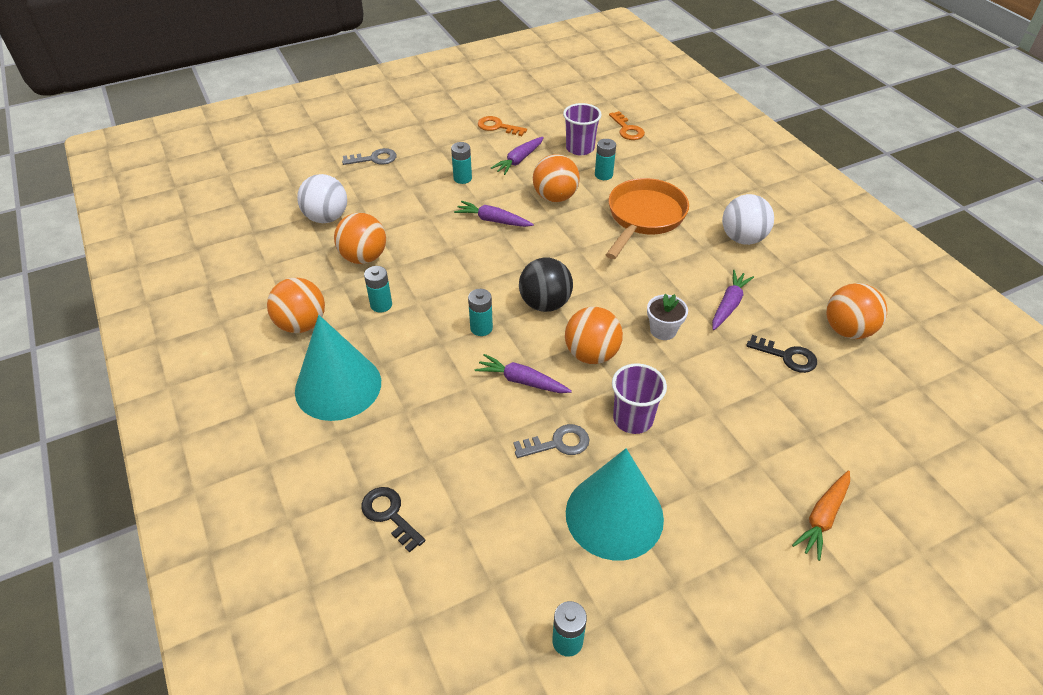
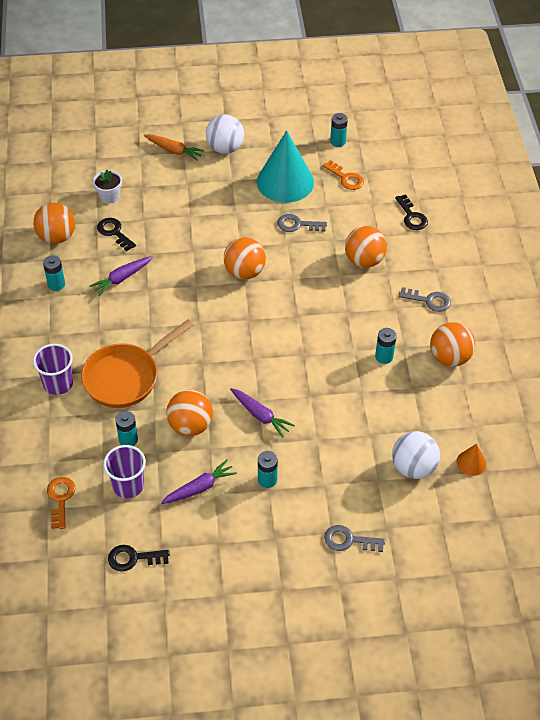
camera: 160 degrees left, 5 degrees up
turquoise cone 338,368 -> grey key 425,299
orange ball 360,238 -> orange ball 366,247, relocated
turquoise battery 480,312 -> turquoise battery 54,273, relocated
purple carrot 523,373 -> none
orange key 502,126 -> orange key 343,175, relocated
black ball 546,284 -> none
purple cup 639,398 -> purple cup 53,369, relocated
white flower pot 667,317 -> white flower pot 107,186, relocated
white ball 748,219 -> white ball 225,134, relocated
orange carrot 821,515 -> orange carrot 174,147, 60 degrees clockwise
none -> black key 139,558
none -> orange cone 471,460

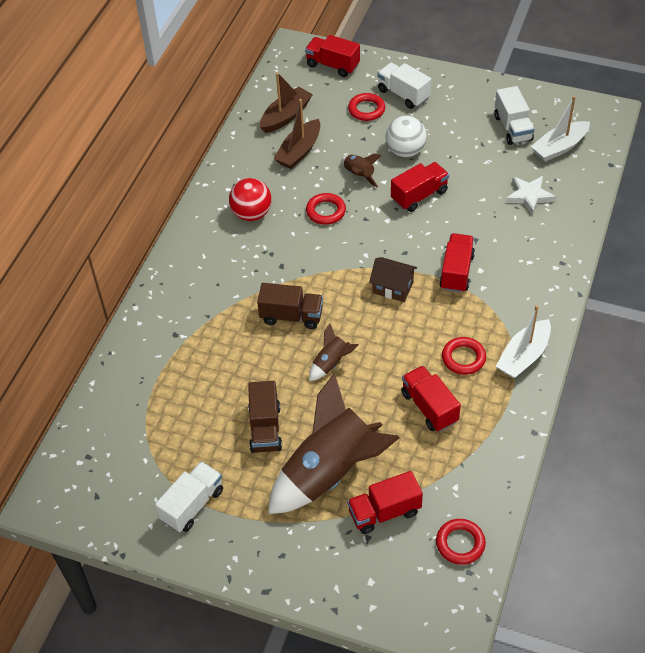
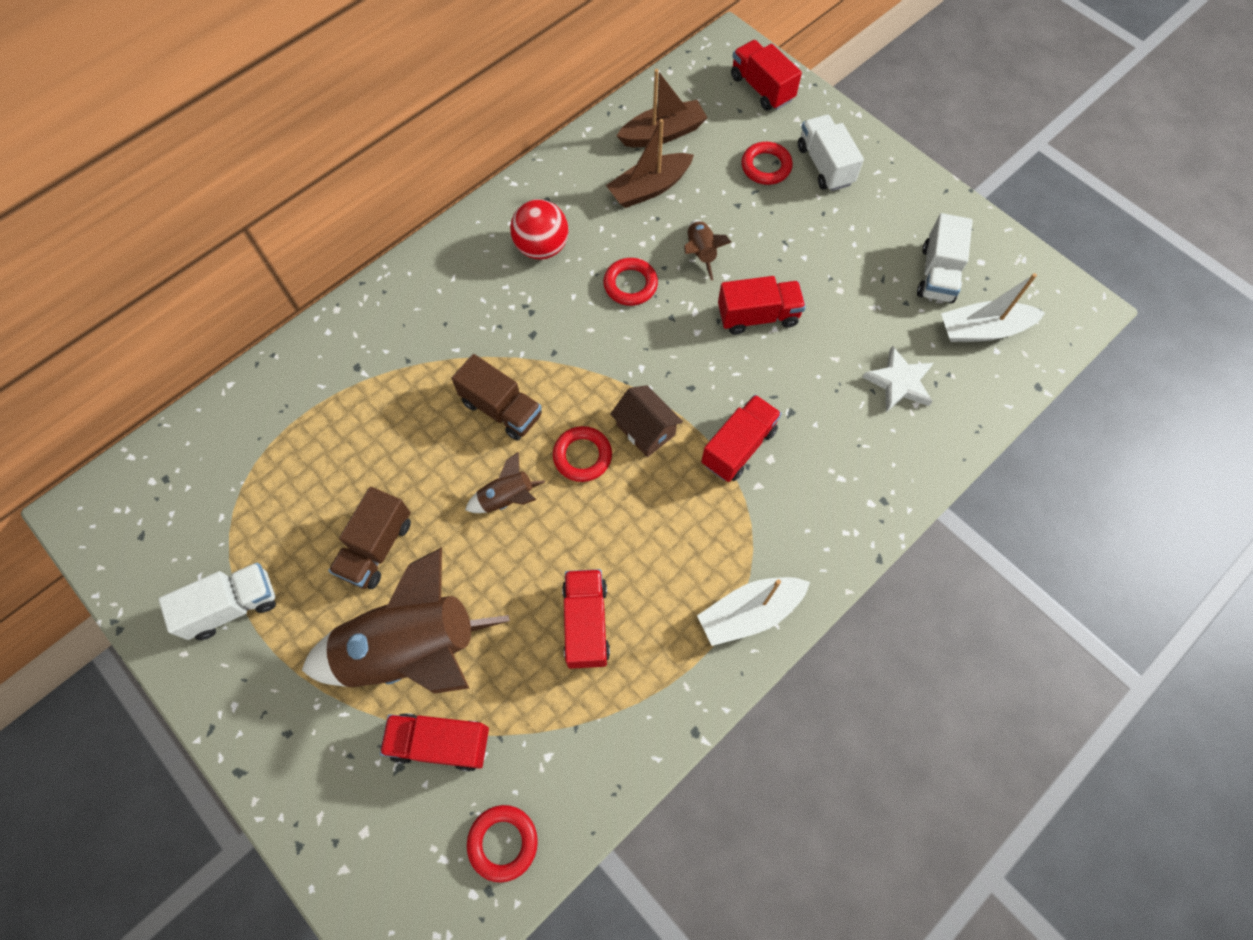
camera: 25 degrees right, 15 degrees up
white ball 406,136 -> none
red ring 464,356 -> red ring 582,454, relocated

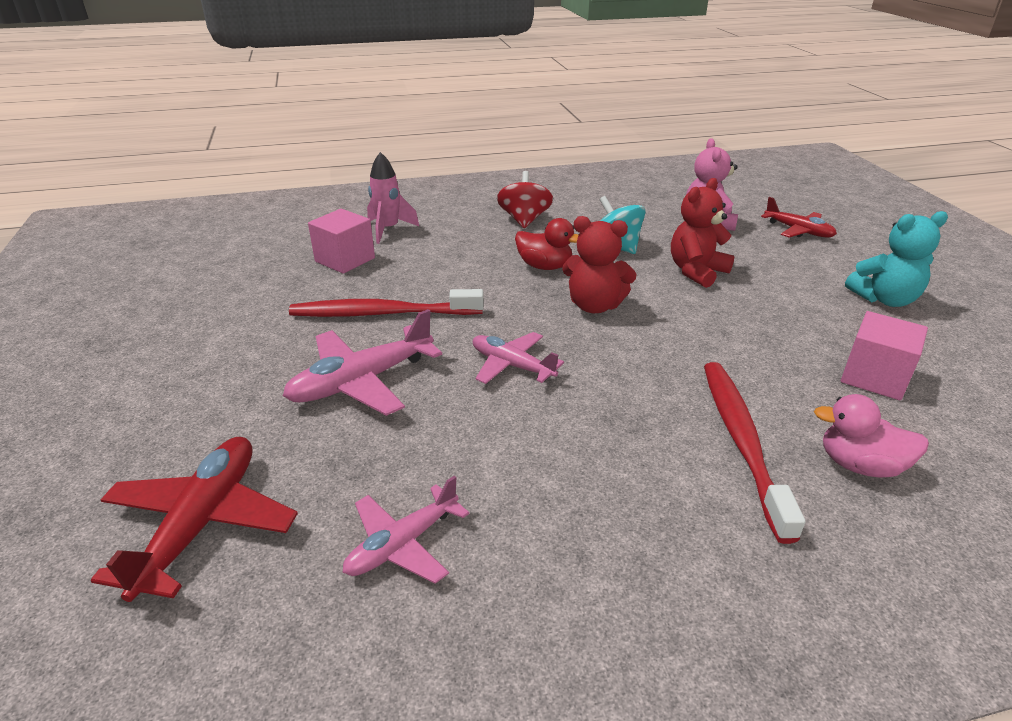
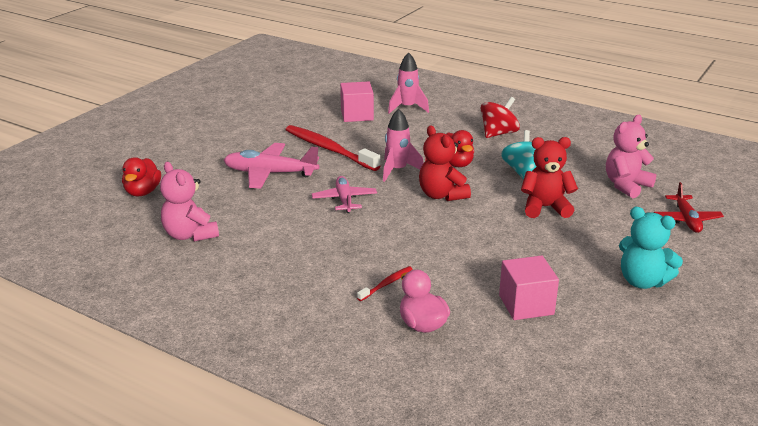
camera: 45 degrees right, 5 degrees down
red plane 194,519 -> red duck 141,176
pink plane 406,530 -> pink teddy bear 189,202
red toothbrush 754,453 -> red toothbrush 384,283, x0.45
none -> pink rocket 403,145

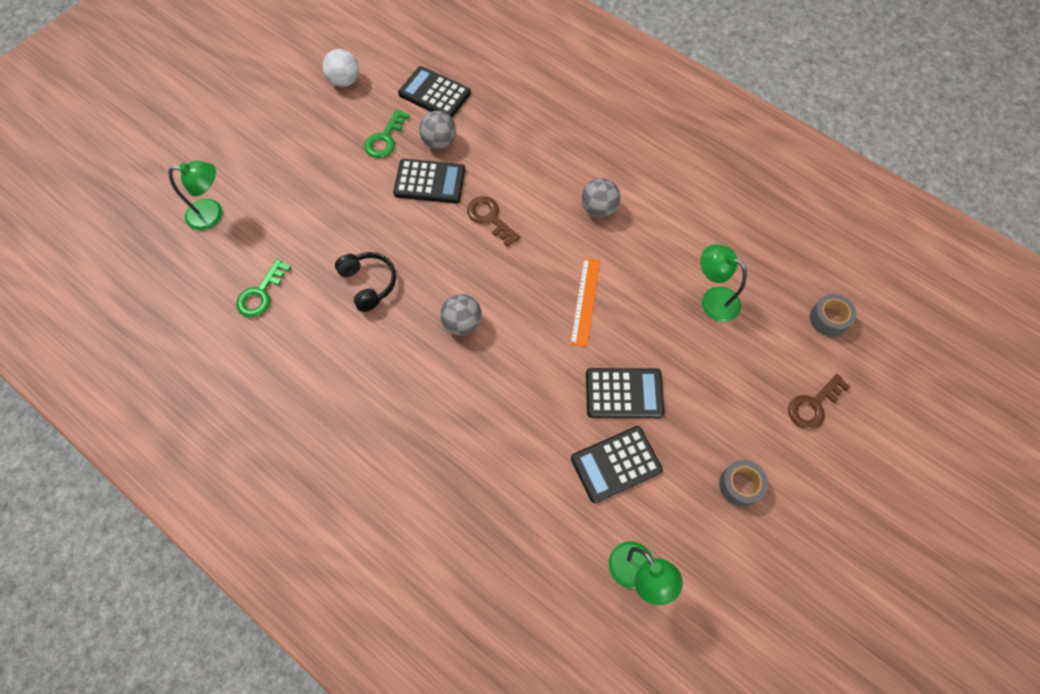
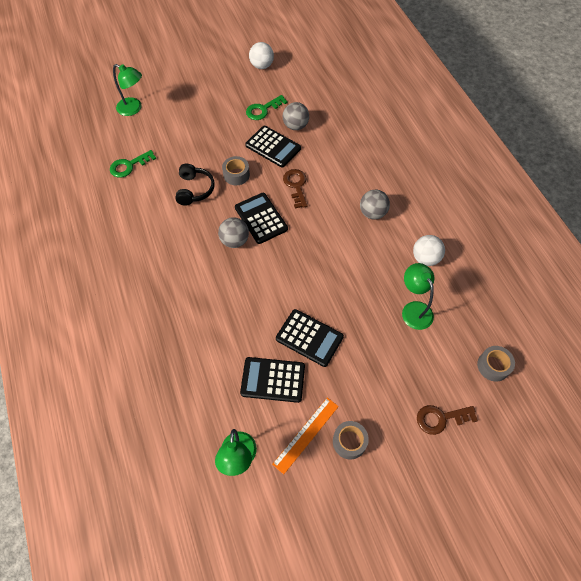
camera: 30 degrees right, 5 degrees down
black calculator 434,92 -> black calculator 261,218, relocated
orange ruler 585,302 -> orange ruler 305,436, relocated
none -> grey tape 236,170
none -> white ball 429,250

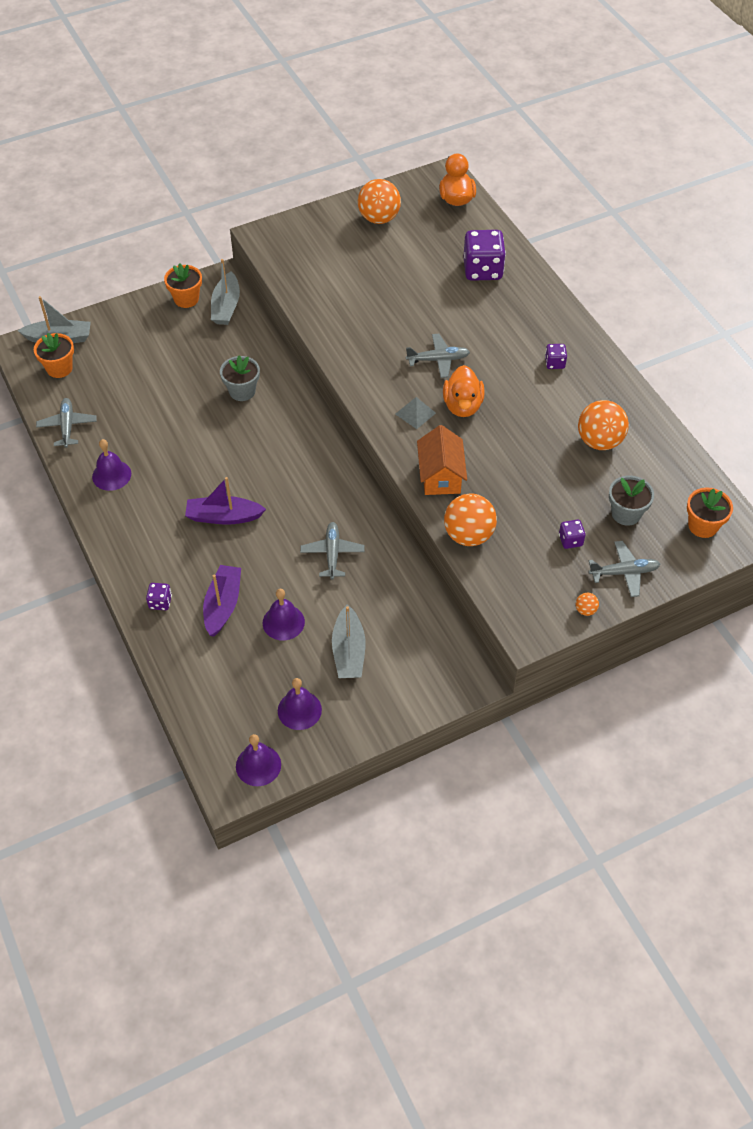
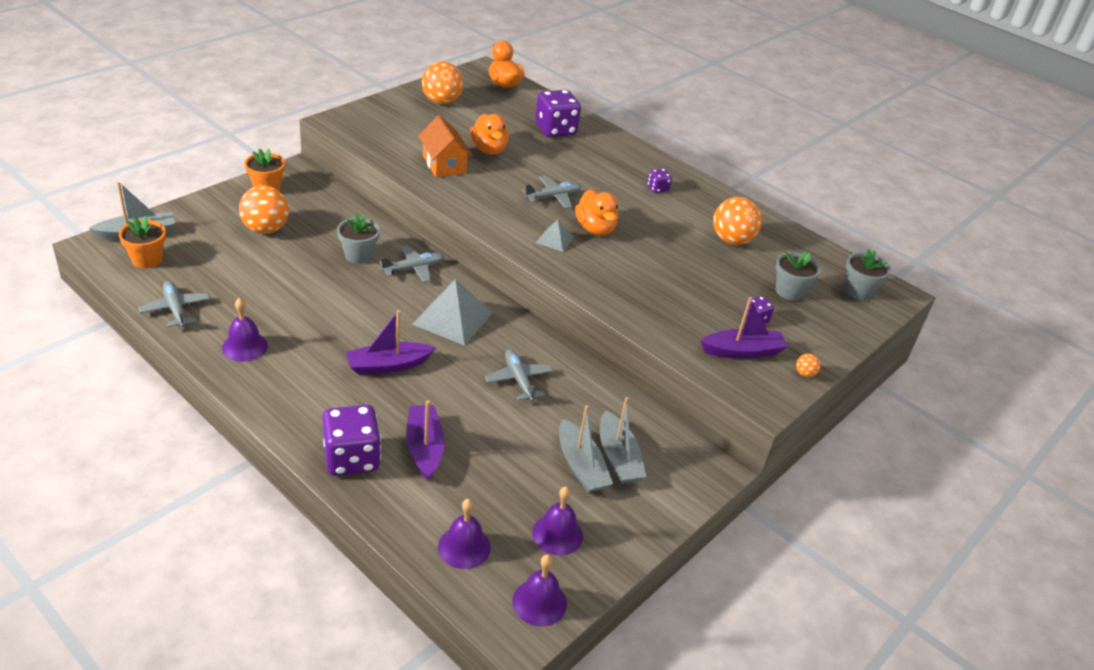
camera: 25 degrees left, 15 degrees down
purple dice 159,596 -> purple dice 351,440, x2.09
grey boat 225,292 -> grey boat 623,440, relocated
purple bell 284,615 -> purple bell 464,534, relocated
orange house 442,460 -> orange house 445,146, relocated
orange ball 470,519 -> orange ball 264,209, relocated
grey plane 624,569 -> grey plane 411,263, relocated
orange flower pot 710,512 -> grey flower pot 868,274
none -> grey pyramid 452,312
none -> orange duck 489,134
none -> purple boat 744,328

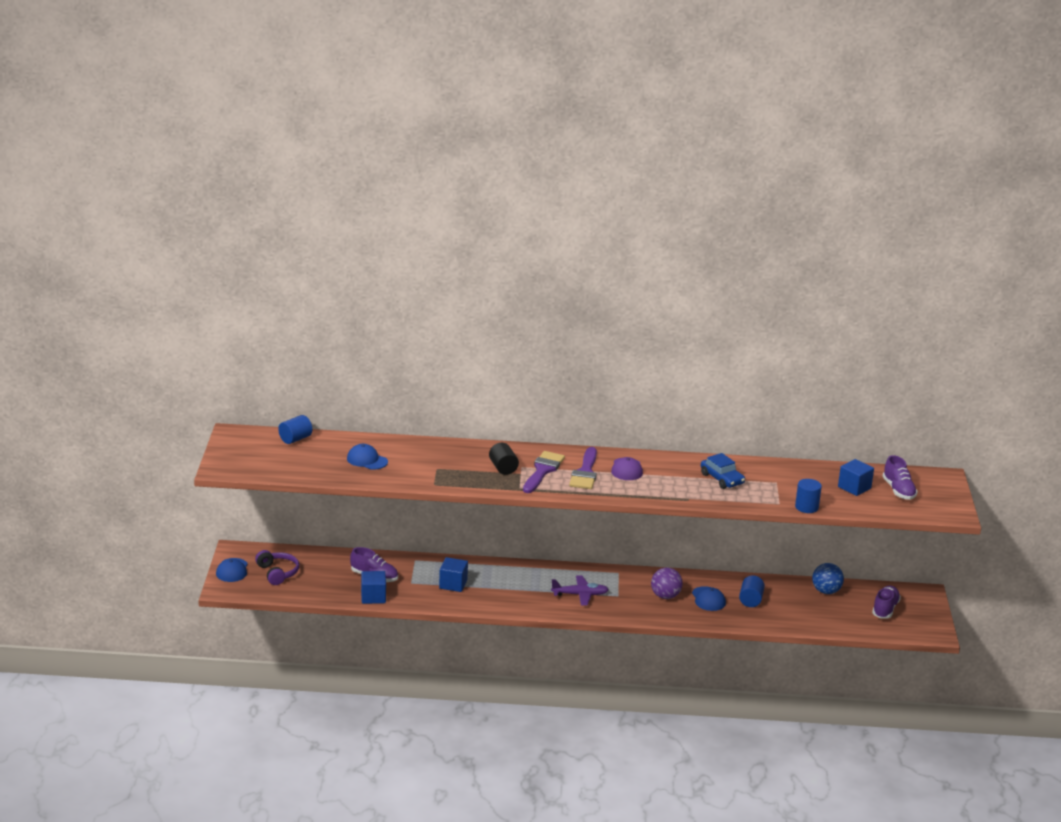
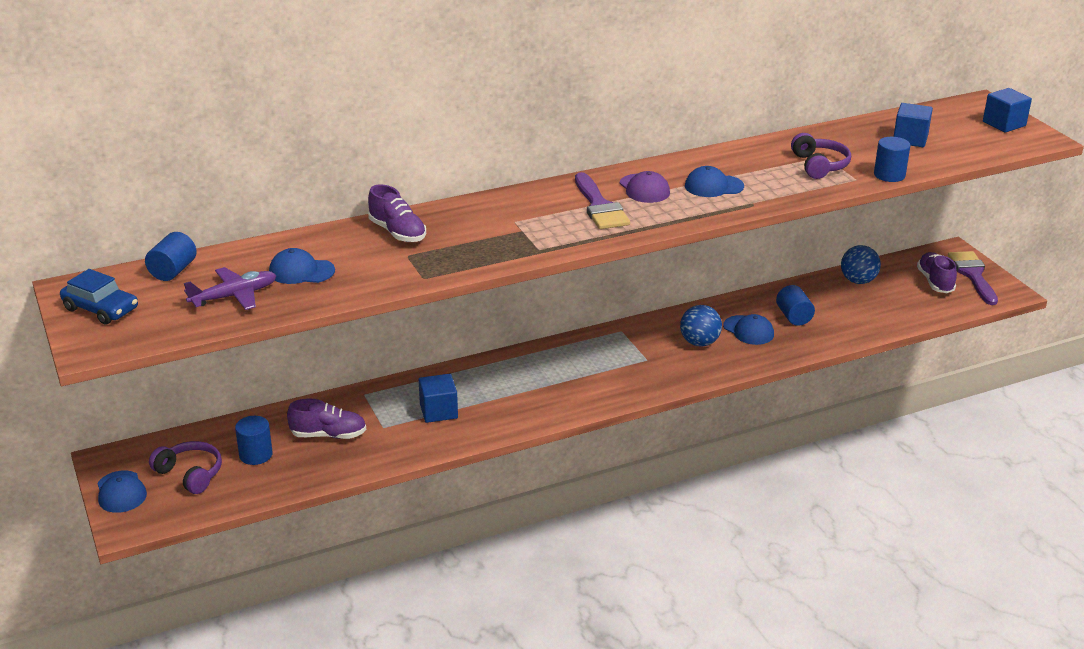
camera: 25 degrees left, 5 degrees up
blue cube 373,587 -> blue cube 1007,110, relocated
black cylinder 504,458 -> none
purple brush 544,472 -> purple brush 973,278, relocated
purple plane 580,590 -> purple plane 230,288, relocated
purple ball 667,583 -> blue ball 701,326
blue car 723,471 -> blue car 99,297, relocated
purple shoe 900,477 -> purple shoe 397,213, relocated
none -> blue cylinder 254,440
none -> blue cap 714,181
none -> purple headphones 821,156

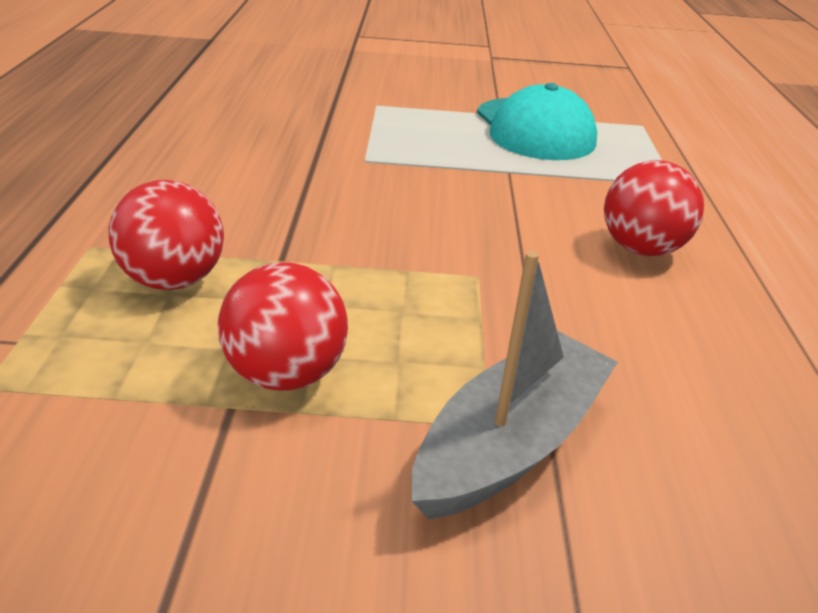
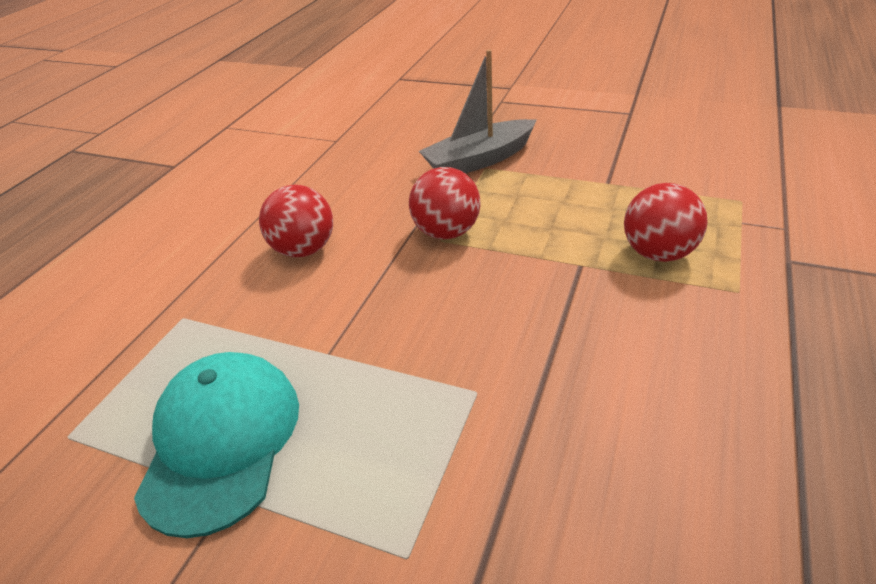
camera: 155 degrees left, 5 degrees up
red ball 283,326 -> red ball 444,203, relocated

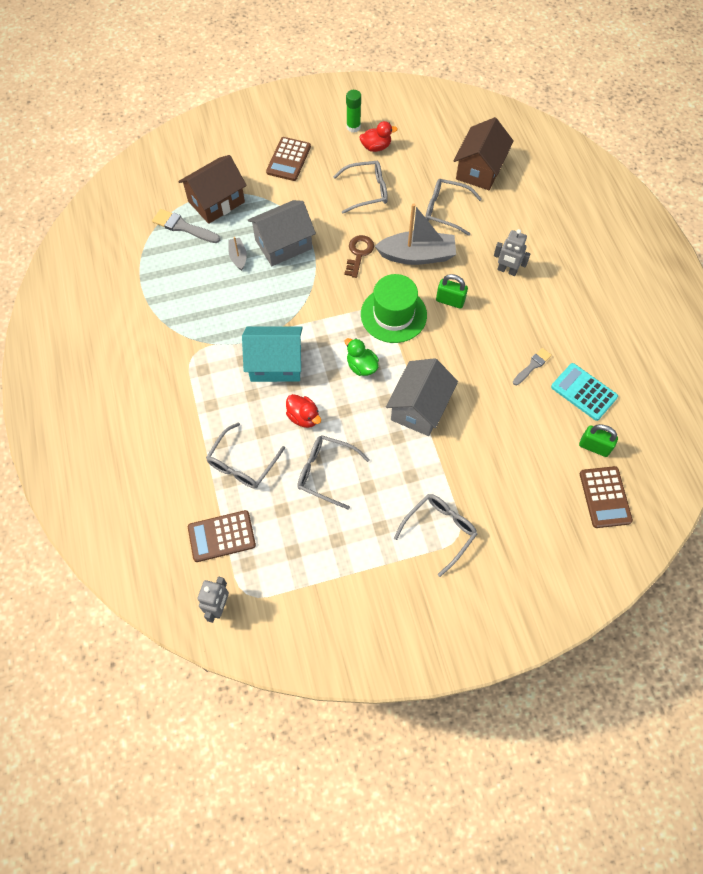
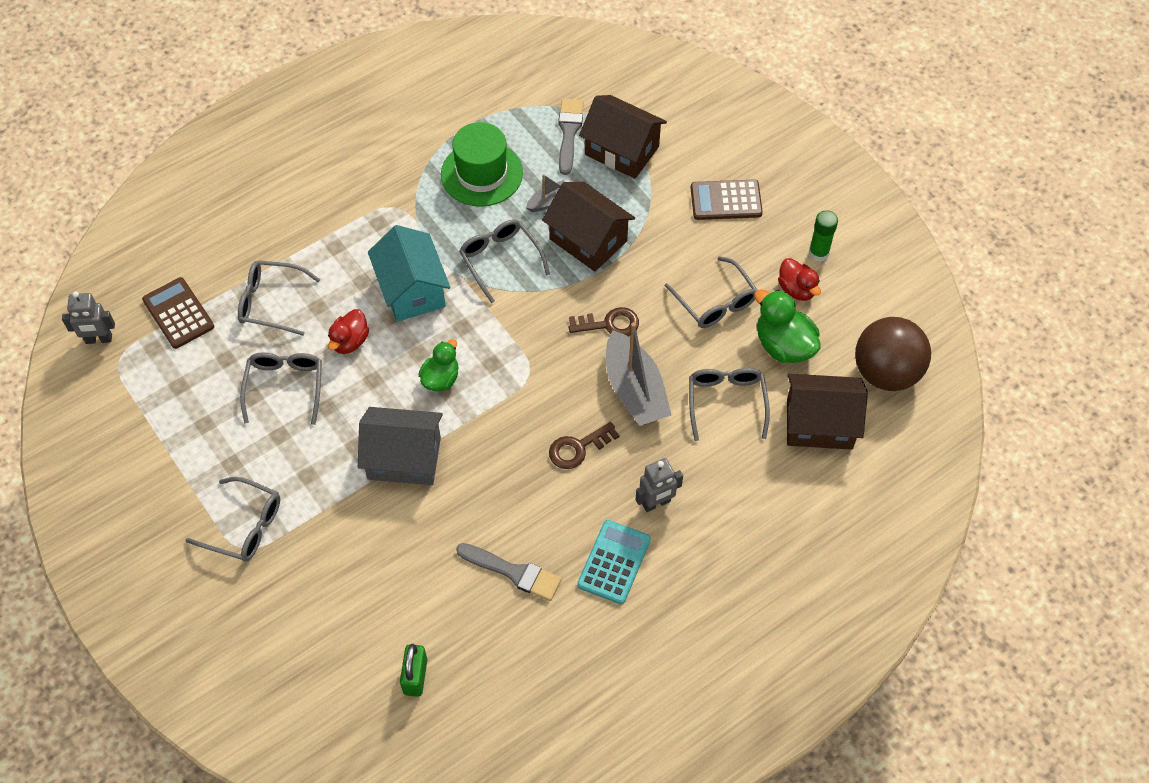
camera: 70 degrees right, 5 degrees down
grey house 282,233 -> brown house 588,227
green hat 394,308 -> green hat 482,164, relocated
green padlock 452,291 -> brown key 584,445
grey robot 512,252 -> grey robot 659,485, 120 degrees counterclockwise
grey brush 532,366 -> grey brush 509,572, x1.53
turquoise calculator 584,392 -> turquoise calculator 614,562, relocated
brown calculator 606,497 -> none
none -> grey glasses 504,261
none -> green duck 787,326
none -> brown ball 893,354

